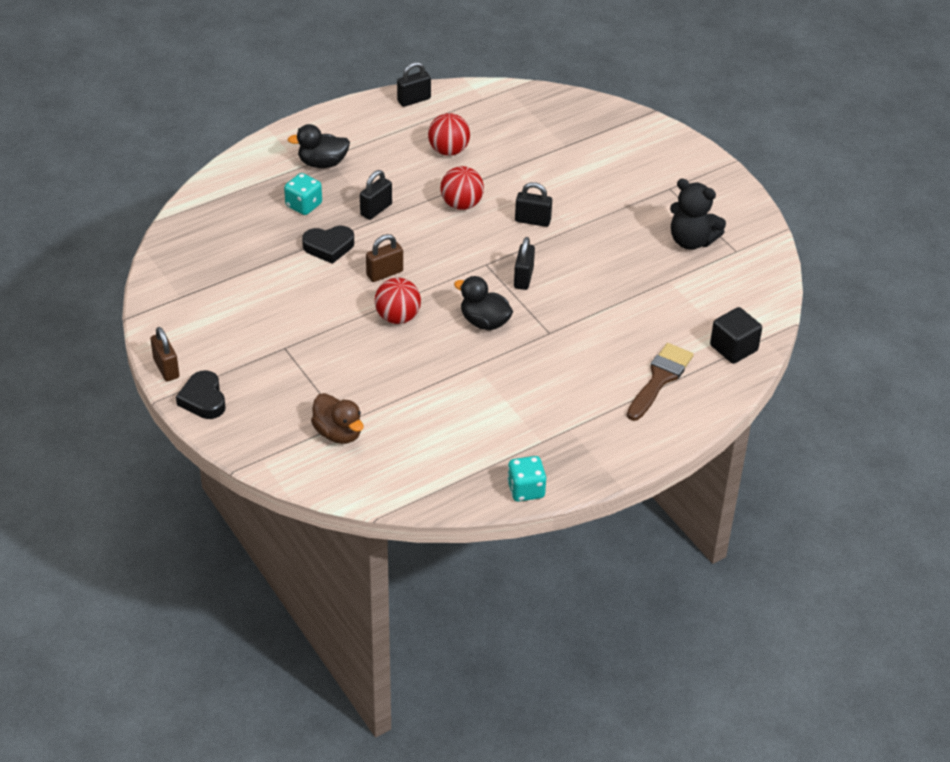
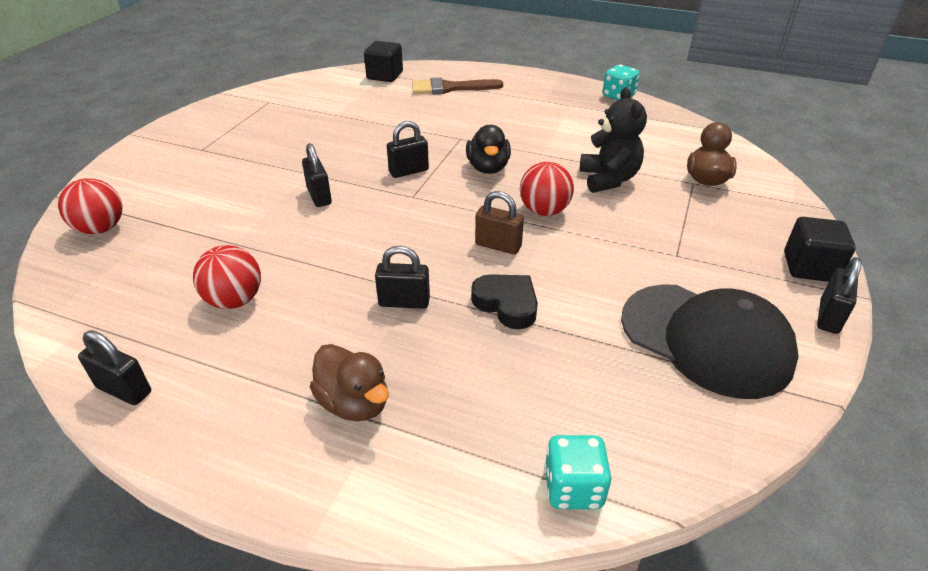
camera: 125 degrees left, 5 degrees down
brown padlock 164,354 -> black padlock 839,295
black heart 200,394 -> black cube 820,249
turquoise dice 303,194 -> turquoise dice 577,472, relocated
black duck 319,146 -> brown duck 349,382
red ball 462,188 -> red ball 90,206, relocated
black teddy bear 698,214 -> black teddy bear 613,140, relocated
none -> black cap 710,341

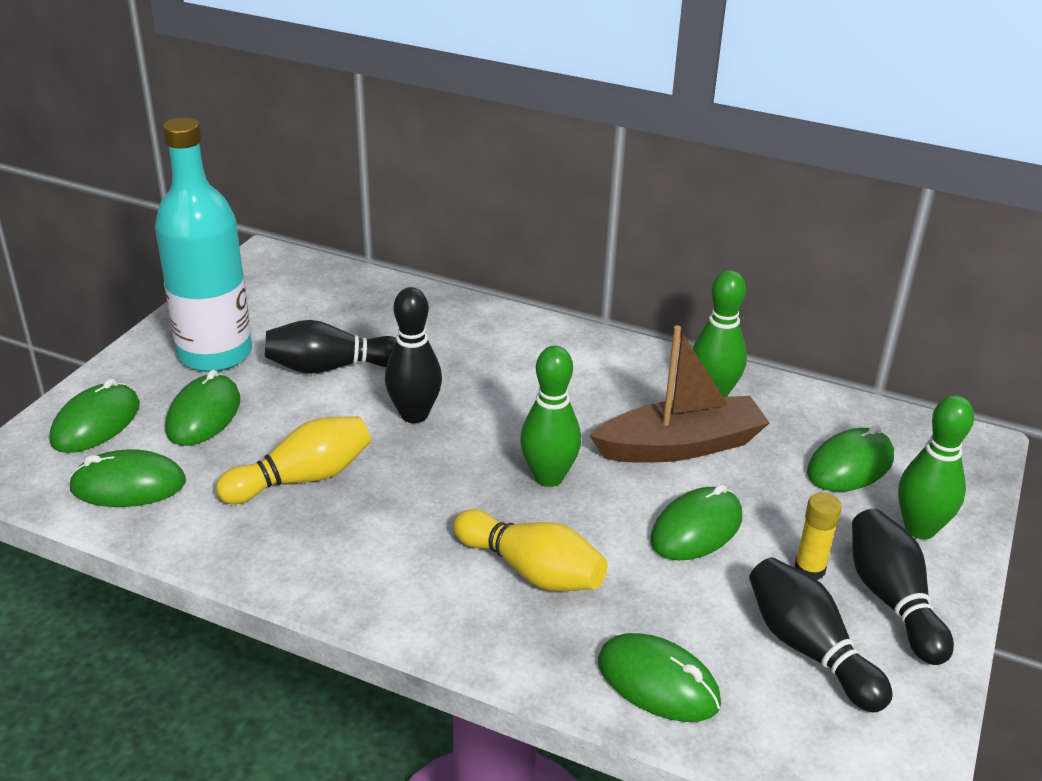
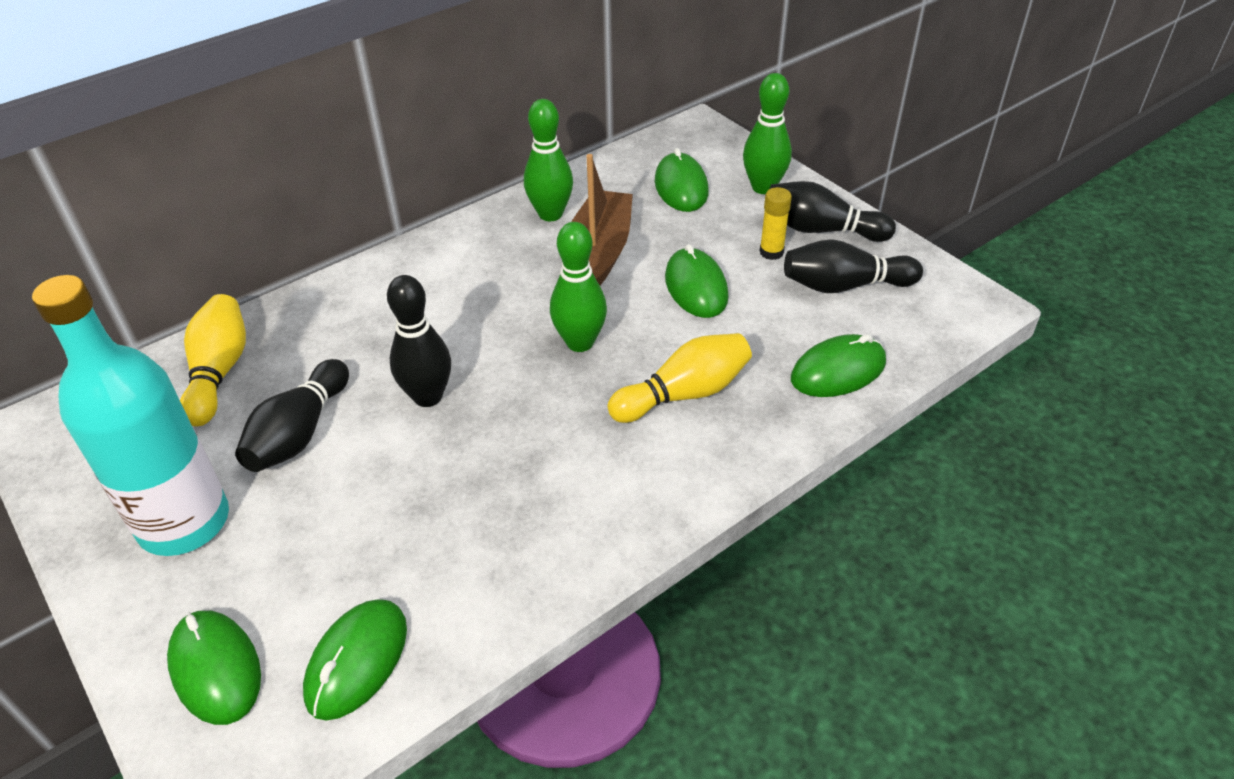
camera: 60 degrees left, 10 degrees up
green mouse 202,407 -> none
yellow bowling pin 293,460 -> yellow bowling pin 213,360, relocated

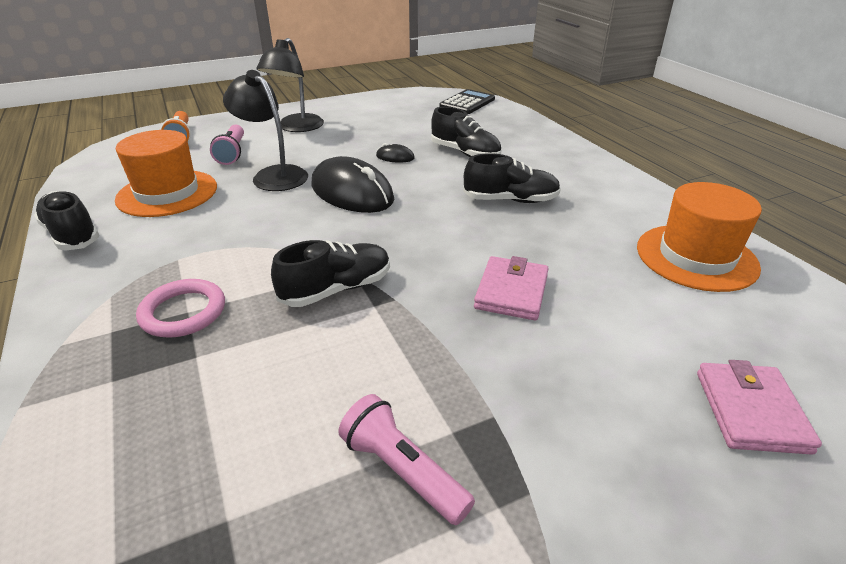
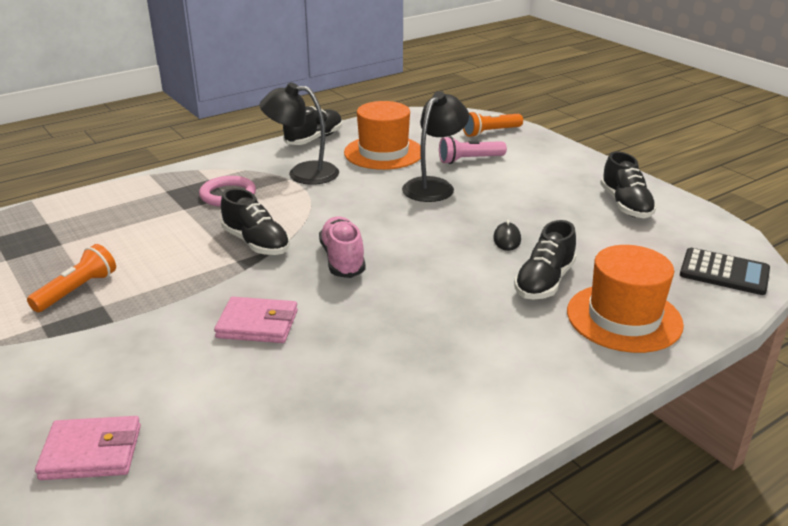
camera: 80 degrees right, 5 degrees down
black lamp 290,85 -> black lamp 299,133, relocated
black mouse 353,184 -> none
pink flashlight 406,459 -> orange flashlight 71,278
black shoe 512,178 -> black shoe 628,184, relocated
orange hat 699,237 -> orange hat 625,299, relocated
none -> pink shoe 342,247

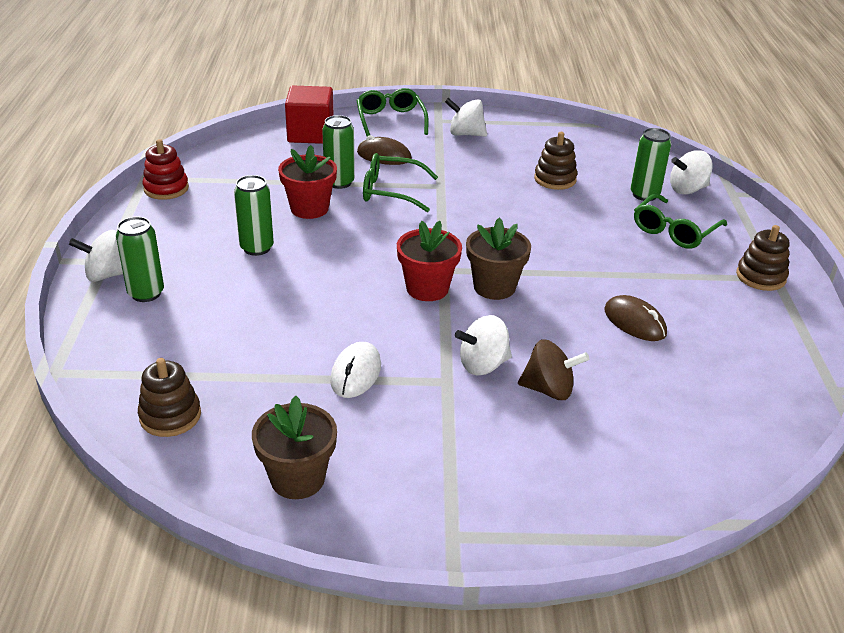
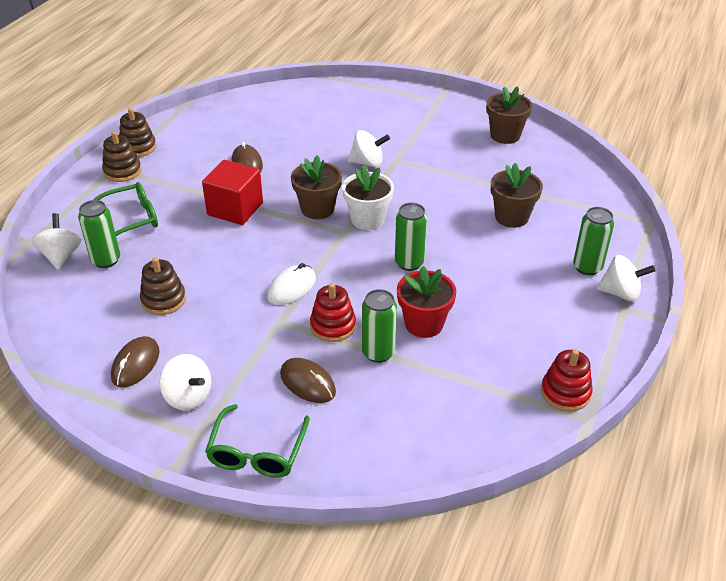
camera: 155 degrees left, 5 degrees up
brown stacking toy 169,397 -> brown stacking toy 137,132, relocated
green can 254,215 -> green can 411,237, relocated
red cube 309,114 -> red cube 232,192, relocated
white mouse 355,370 -> white mouse 291,284, relocated
green glasses 400,182 -> red stacking toy 333,312
red flower pot 429,261 -> white flower pot 368,197
brown spinning top 553,369 -> none
white spinning top 691,172 -> white spinning top 57,241, 105 degrees counterclockwise
none -> brown mouse 135,361
none -> brown flower pot 517,195

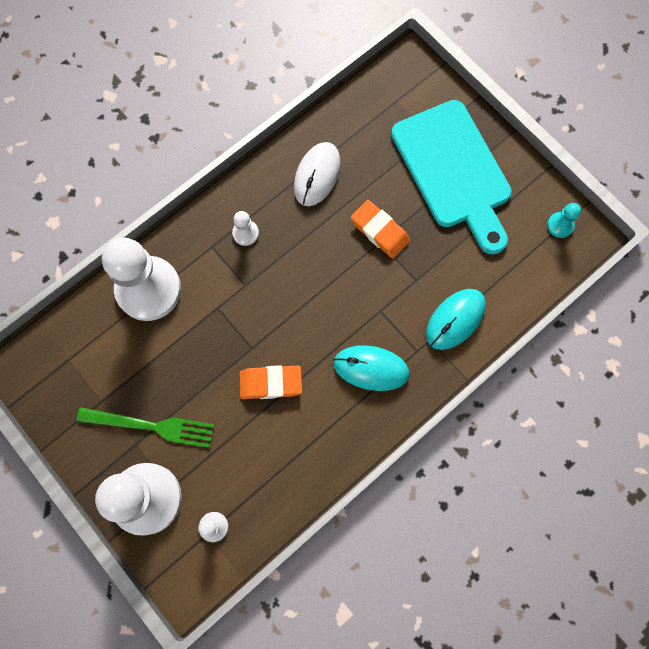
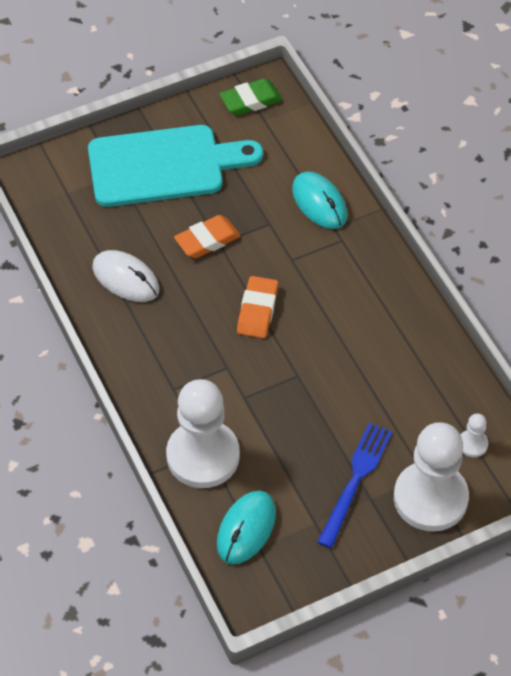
camera: 75 degrees left, 20 degrees down
green fork 146,427 -> blue fork 355,485
white pawn 245,228 -> none
orange eraser 270,382 -> orange eraser 257,307, relocated
turquoise mouse 371,368 -> turquoise mouse 246,527, relocated
turquoise pawn 564,220 -> green eraser 251,96

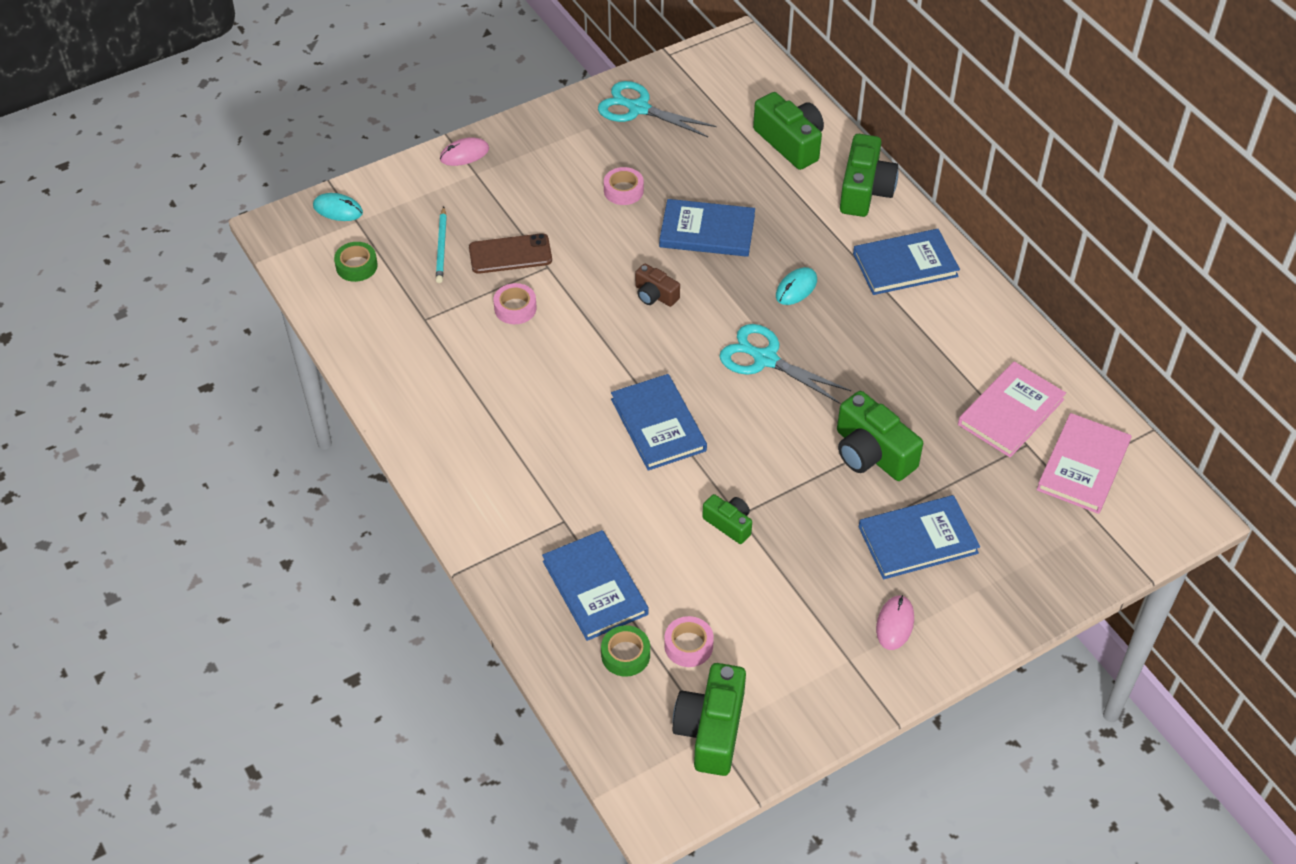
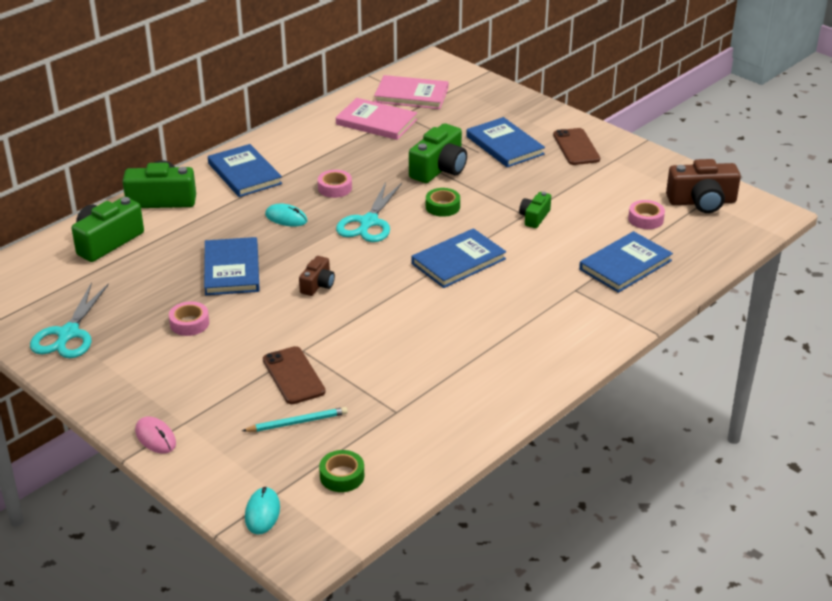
camera: 105 degrees left, 15 degrees down
pink tape 515,303 -> pink tape 335,184, relocated
green tape 625,651 -> green tape 443,202, relocated
green camera 709,719 -> brown camera 703,186
pink mouse 895,622 -> brown phone 576,146

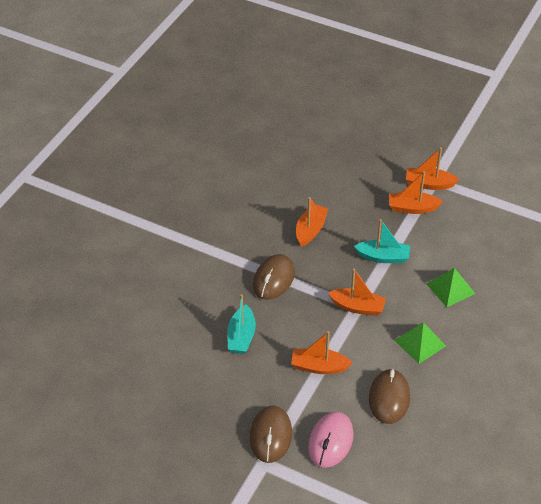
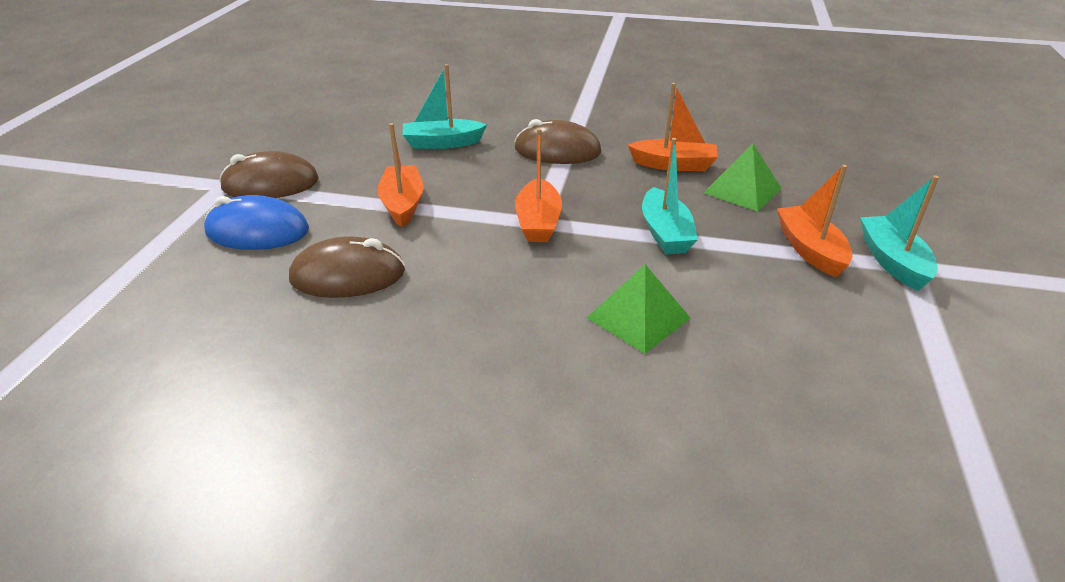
camera: 75 degrees right, 10 degrees down
pink mouse 331,440 -> blue mouse 256,222
green pyramid 420,343 -> green pyramid 742,177, relocated
orange boat 432,168 -> turquoise boat 899,233

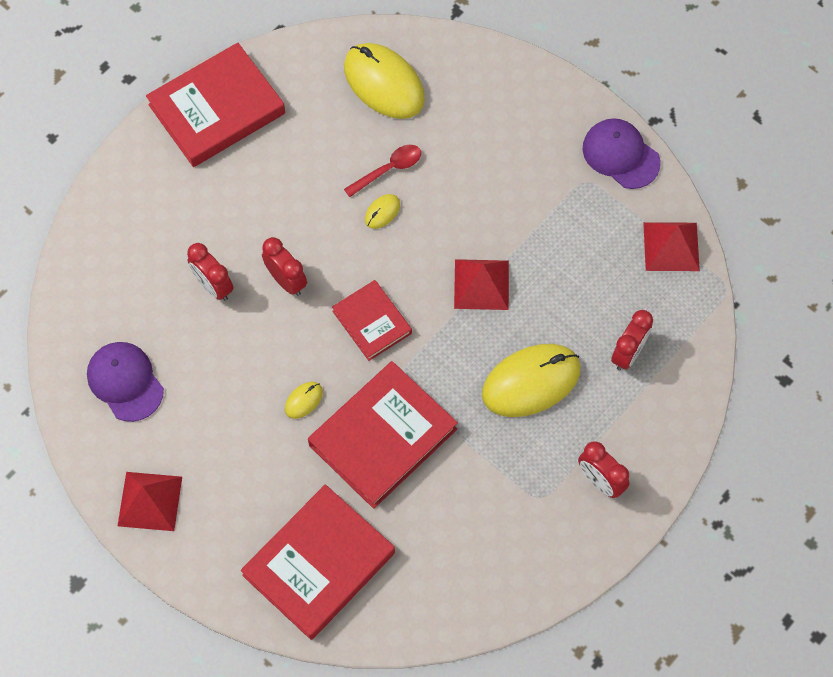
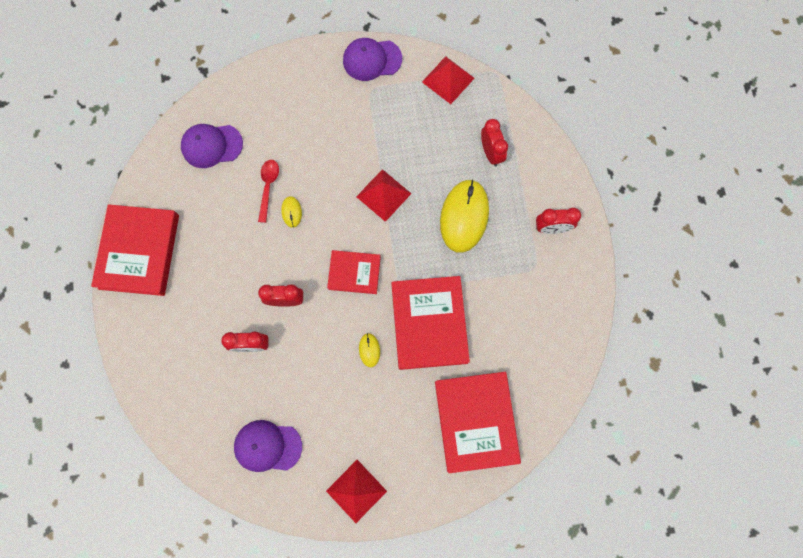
camera: 50 degrees left, 10 degrees up
yellow mouse 384,81 -> purple cap 212,146

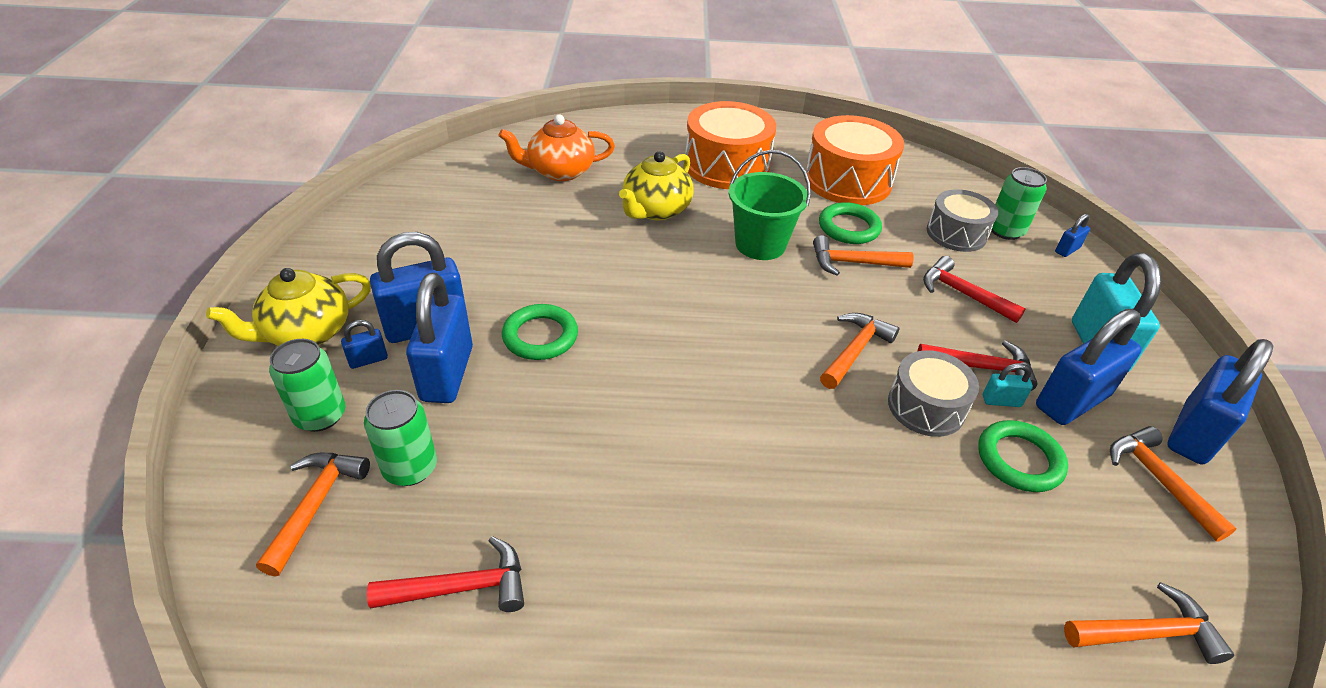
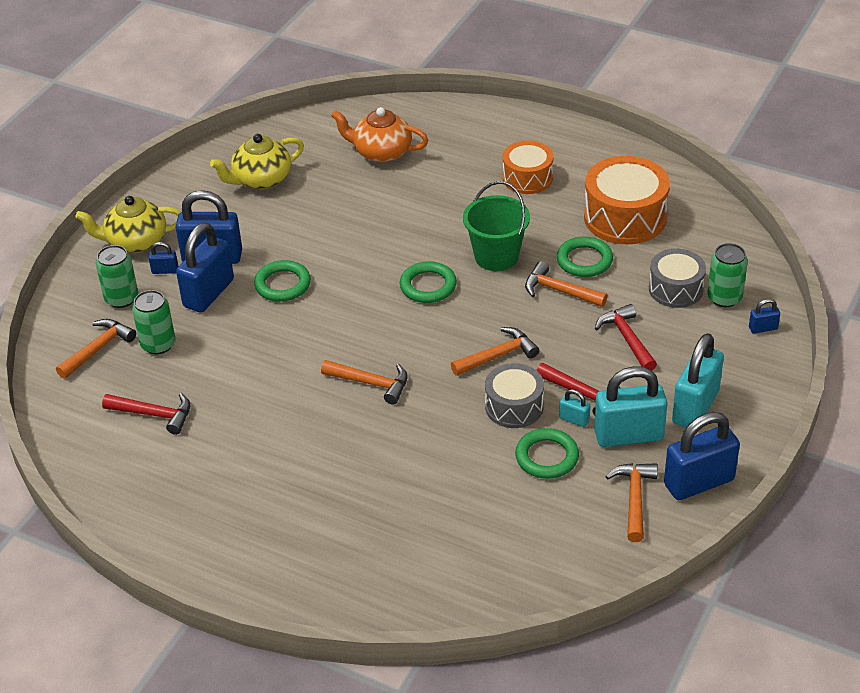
camera: 30 degrees right, 0 degrees up
yellow teapot 656,185 -> yellow teapot 257,161, relocated
orange drum 730,145 -> orange drum 528,167, x0.63
blue padlock 1089,367 -> turquoise padlock 630,406
orange hammer 1149,623 -> orange hammer 364,382, relocated
none -> green ring 428,282

